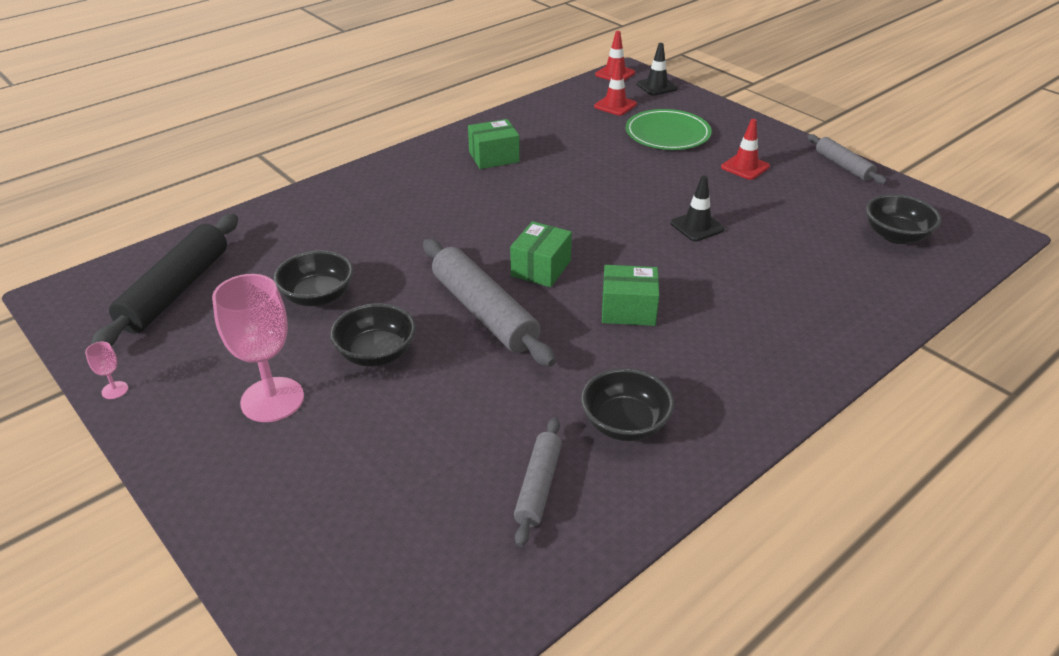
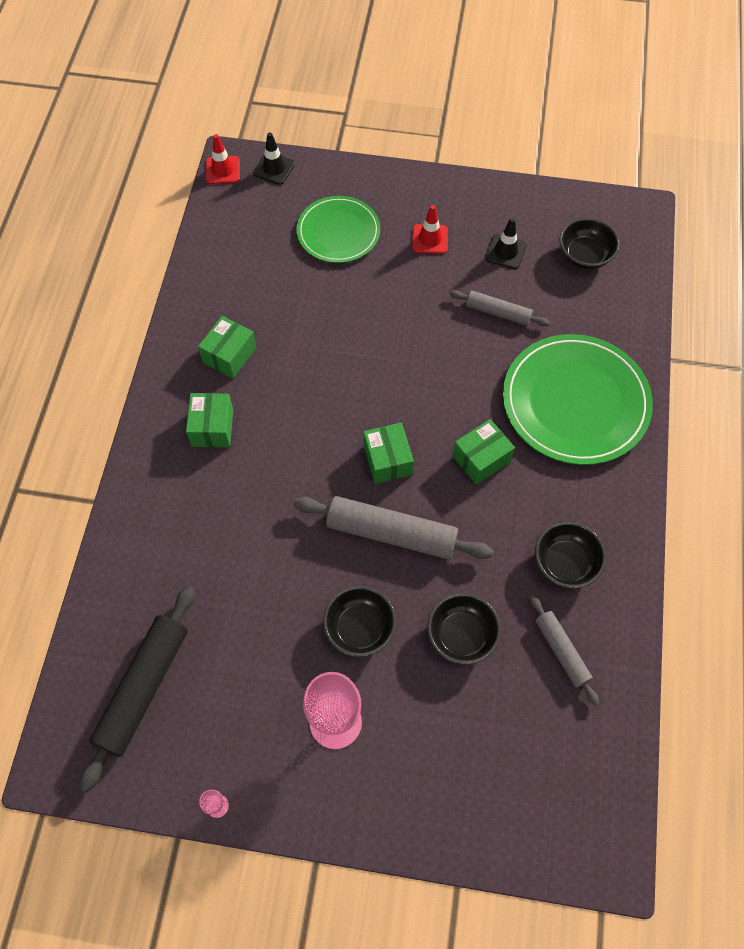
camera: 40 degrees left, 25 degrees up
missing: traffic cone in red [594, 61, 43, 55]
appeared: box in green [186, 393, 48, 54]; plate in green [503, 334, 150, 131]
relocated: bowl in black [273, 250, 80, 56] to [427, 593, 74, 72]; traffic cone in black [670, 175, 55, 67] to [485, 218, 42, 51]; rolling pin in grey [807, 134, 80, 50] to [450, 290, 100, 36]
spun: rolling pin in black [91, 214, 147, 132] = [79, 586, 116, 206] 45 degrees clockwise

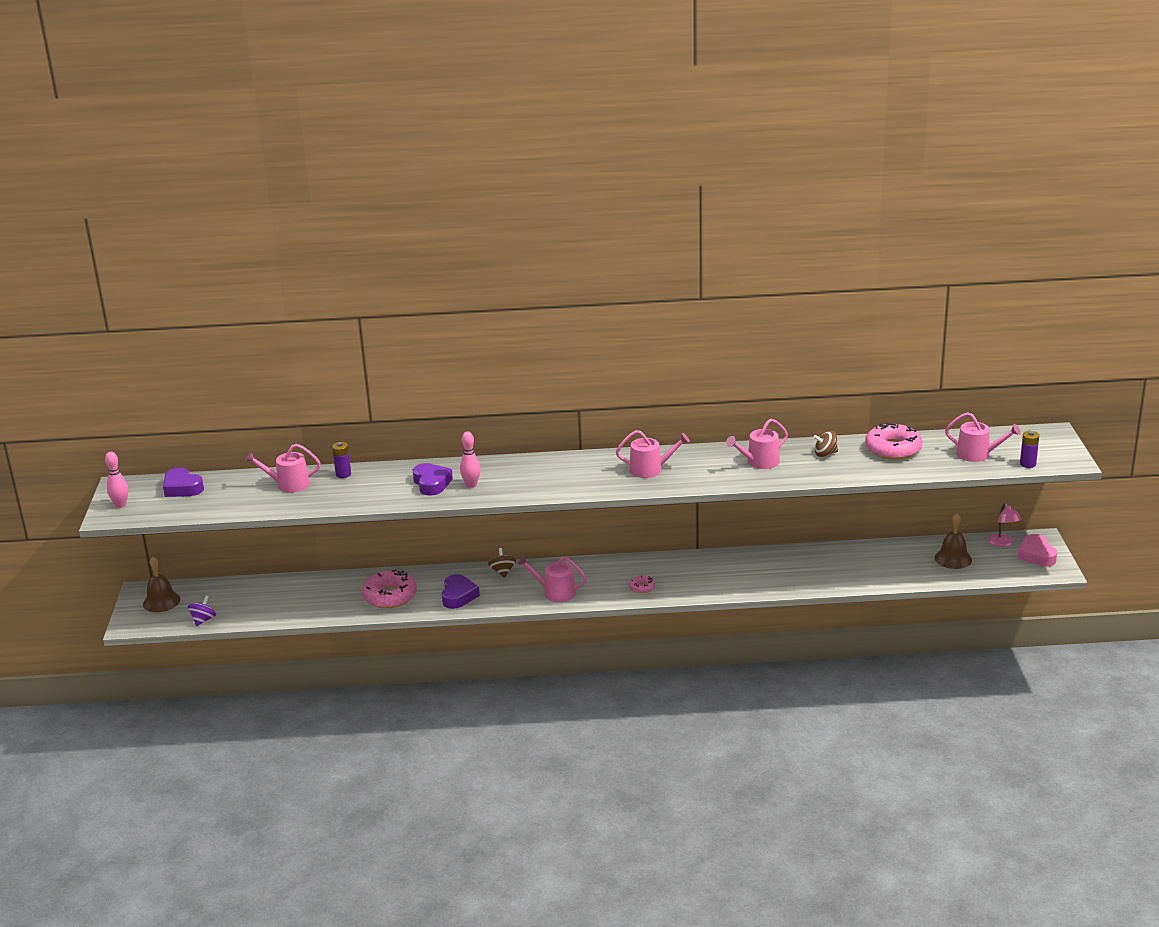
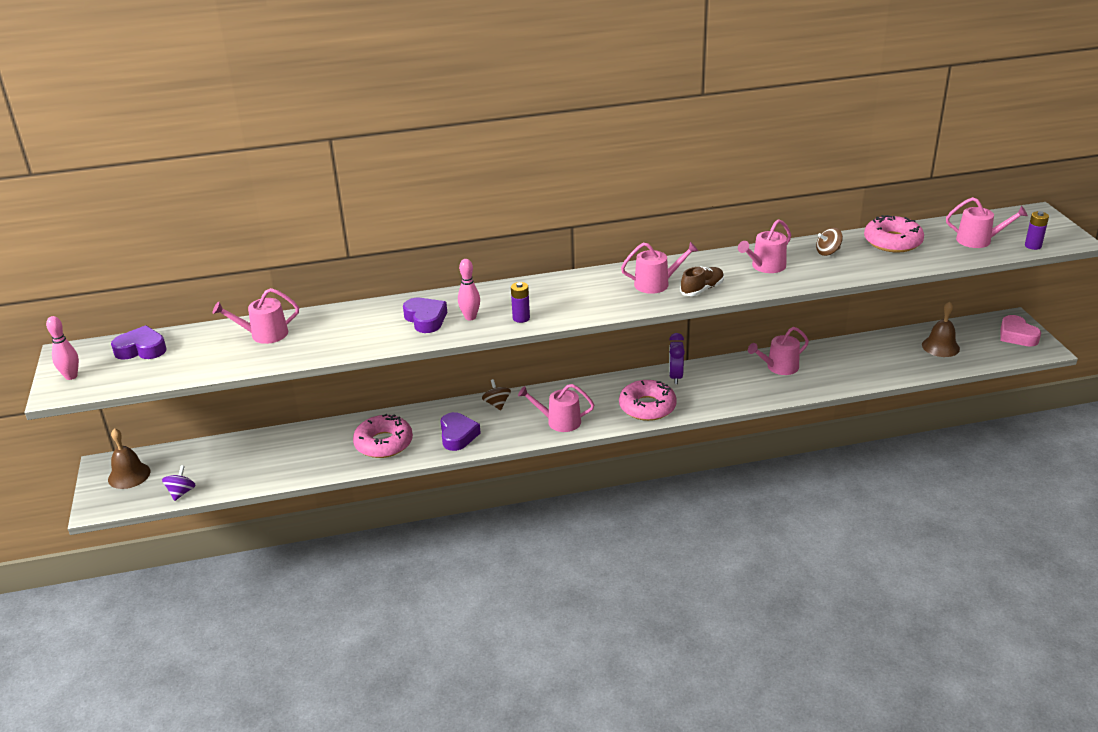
camera: 10 degrees left, 5 degrees up
missing: lamp in pink [988, 503, 34, 44]
appeared: clock in purple [669, 333, 16, 51]; shoe in brown [680, 267, 44, 29]; watering can in pink [748, 327, 61, 48]
relocated: battery in purple [332, 442, 19, 36] to [511, 282, 19, 41]
spun: heart in purple [163, 467, 41, 30] = [111, 325, 56, 35] 150 degrees clockwise
size: donut in pink [629, 575, 26, 18] = [619, 380, 58, 41] x2.11

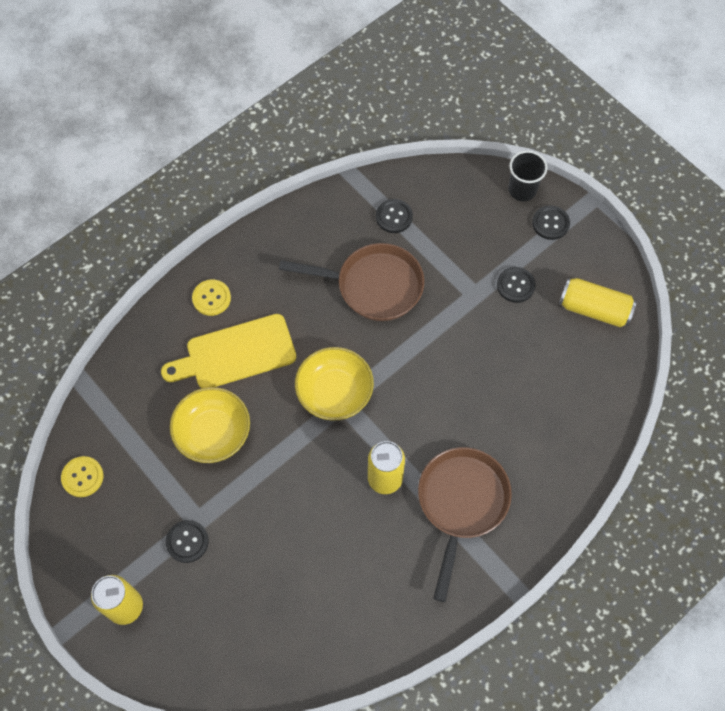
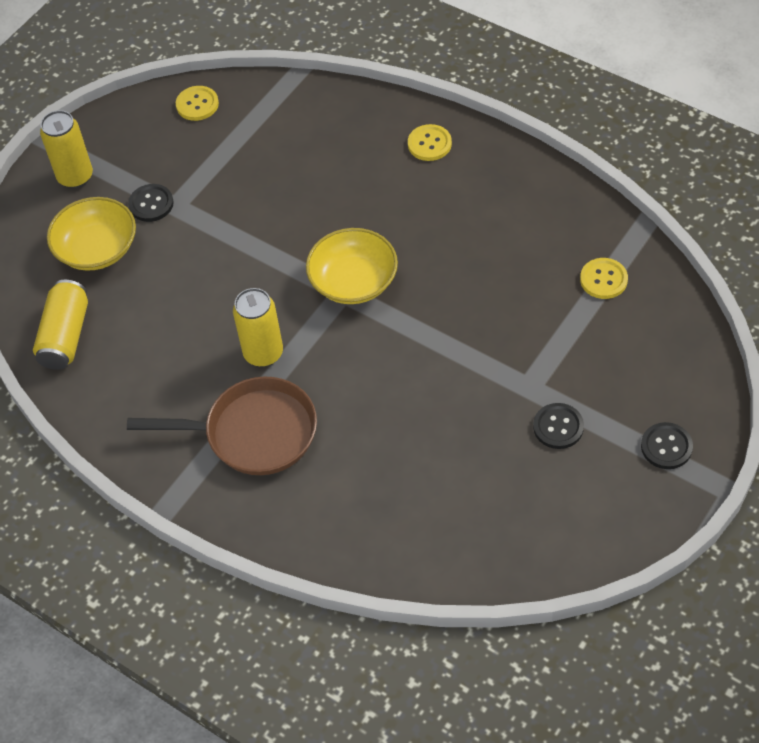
camera: 80 degrees right, 10 degrees down
missing: cutting board in yellow [161, 314, 135, 74]; pan in brown [279, 243, 145, 78]; cup in black [508, 151, 39, 50]
relocated: bowl in yellow [170, 387, 80, 76] to [47, 197, 89, 74]; can in yellow [559, 278, 78, 49] to [33, 280, 55, 90]
colour: button in black [376, 199, 37, 34] to button in yellow [580, 258, 48, 41]

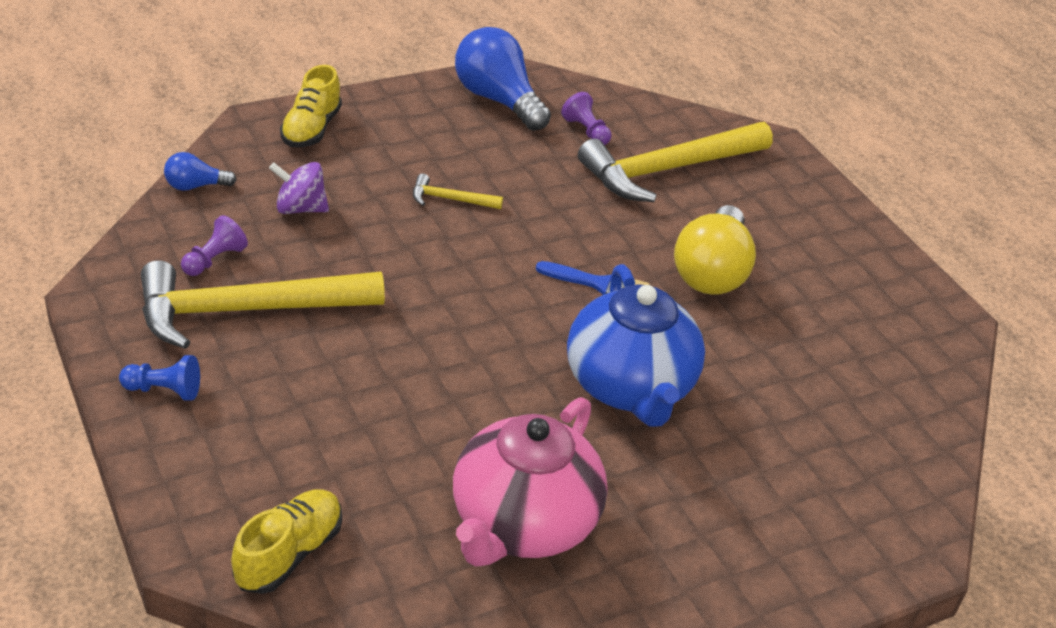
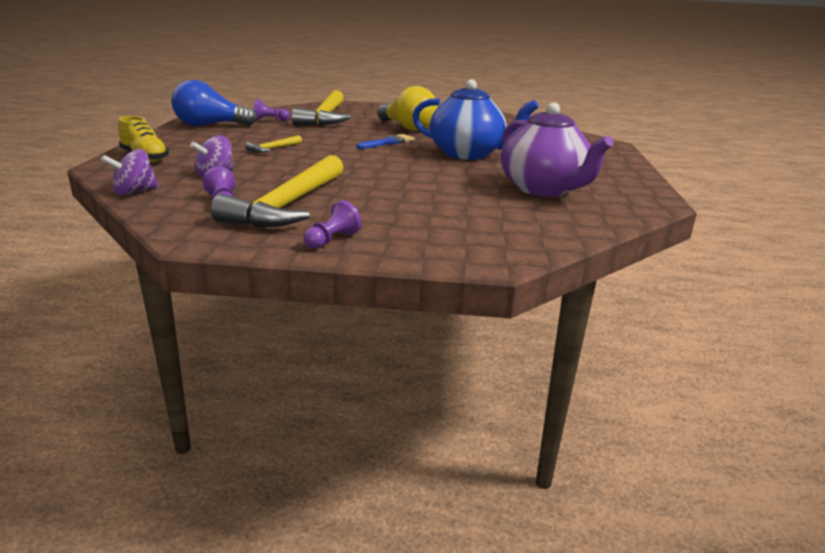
camera: 55 degrees left, 15 degrees down
missing: shoe in yellow [231, 489, 111, 105]
exchanged: light bulb in blue [164, 152, 72, 39] to spinning top in purple [101, 149, 58, 46]
colour: pawn in blue [119, 355, 81, 46] to pawn in purple [303, 200, 59, 49]; teapot in pink [453, 397, 155, 169] to teapot in purple [501, 102, 113, 95]

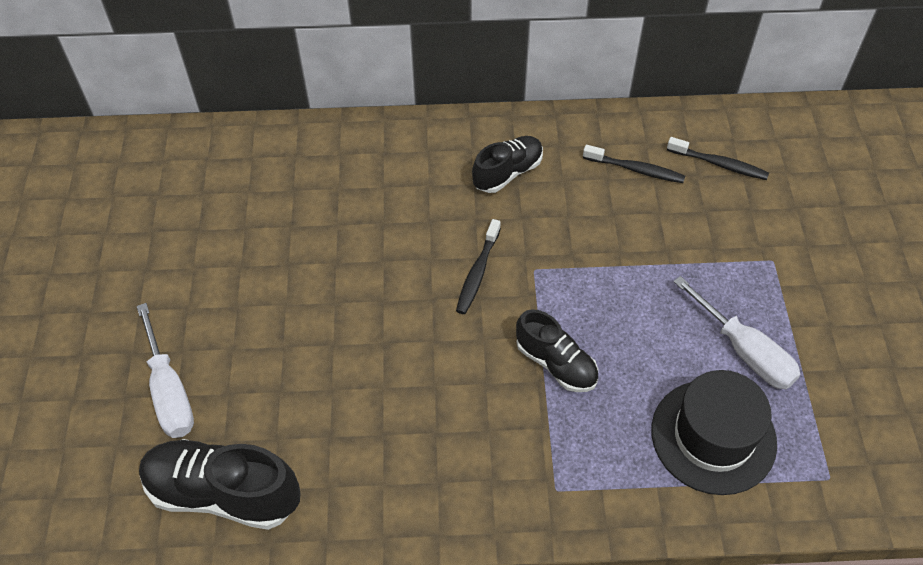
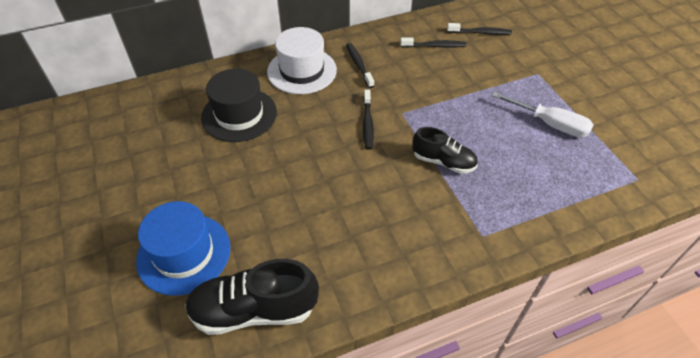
camera: 20 degrees left, 5 degrees down
appeared: hat in white [267, 27, 70, 67]
relocated: hat in black [651, 370, 126, 125] to [201, 69, 76, 73]
exchanged: screwdriver in white [137, 303, 57, 135] to hat in blue [136, 201, 95, 95]; shoe in black [472, 136, 71, 57] to toothbrush in black [346, 43, 28, 45]

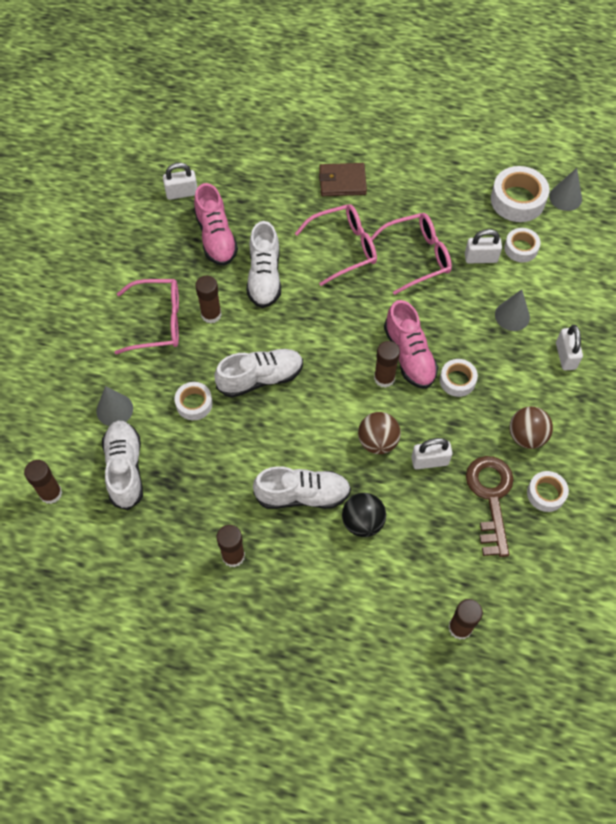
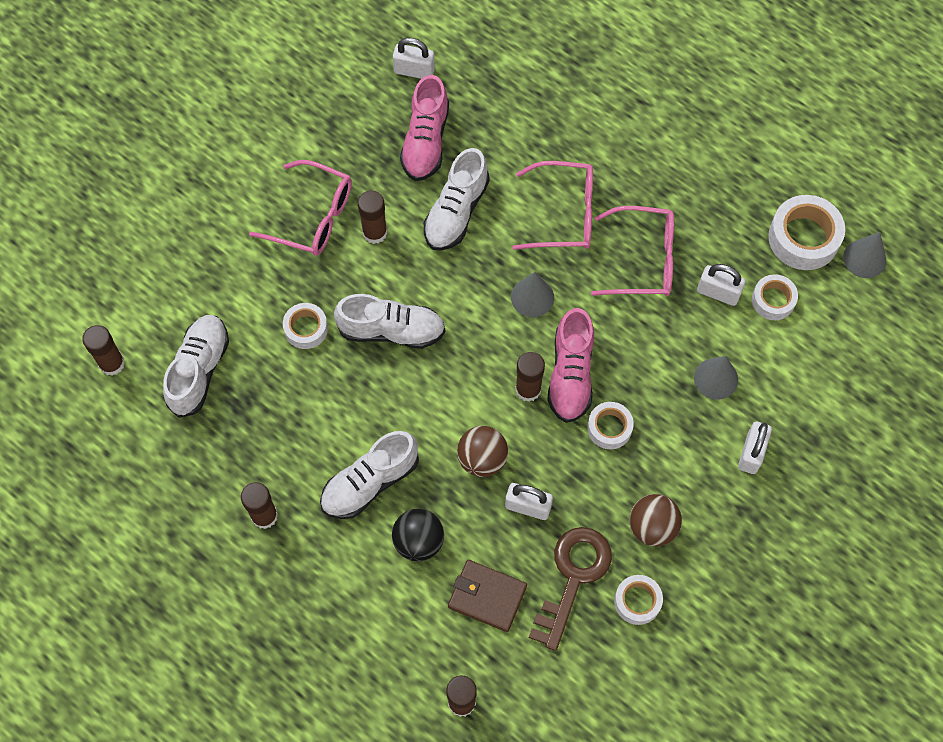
camera: 25 degrees right, 5 degrees up
relocated: cone in grey [96, 386, 37, 40] to [511, 272, 43, 45]; wallet in brown [319, 163, 48, 33] to [448, 560, 79, 72]
spun: shoe in white [253, 466, 98, 43] = [320, 431, 99, 88] 120 degrees clockwise

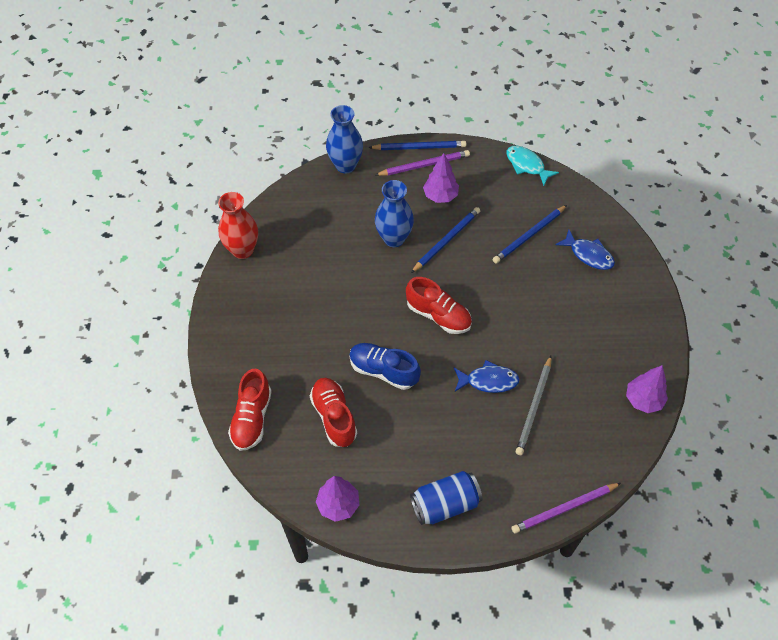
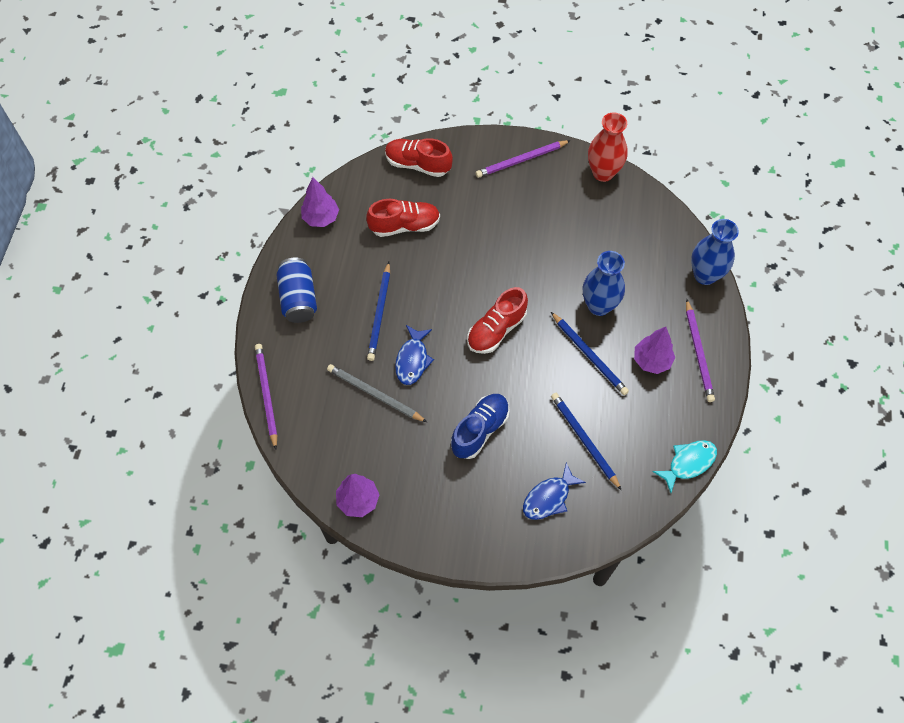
camera: 100 degrees right, 5 degrees up
appeared: pencil in purple [476, 140, 95, 38]
relocated: shoe in blue [349, 343, 72, 47] to [451, 394, 59, 65]; pencil in blue [368, 141, 98, 9] to [367, 262, 23, 99]

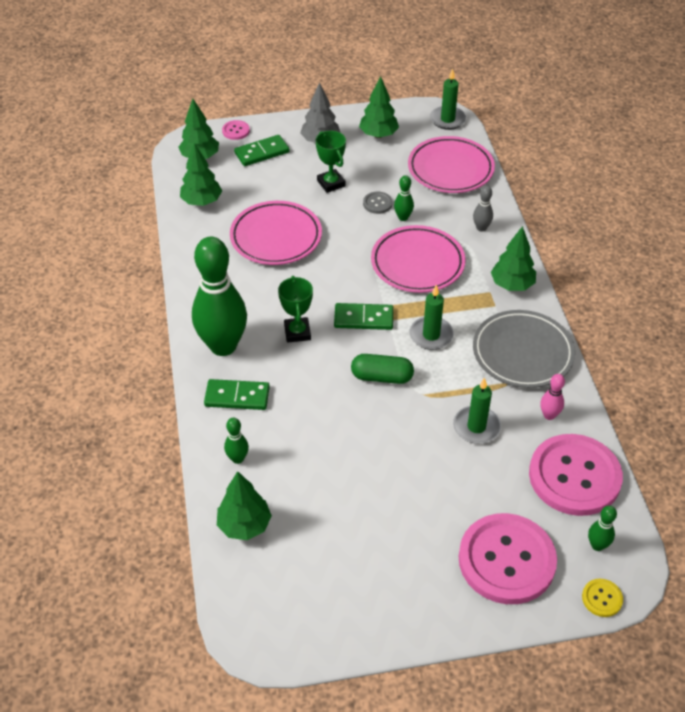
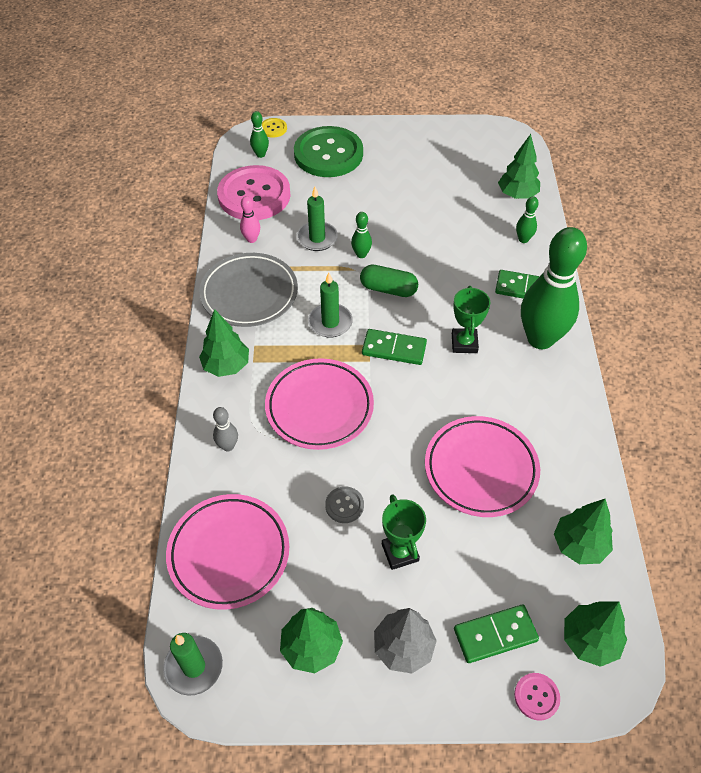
camera: 170 degrees left, 5 degrees up
relocated: bowling pin in green [394, 175, 20, 46] to [351, 212, 21, 46]
colour: button in pink [459, 513, 98, 91] to button in green [294, 126, 69, 51]

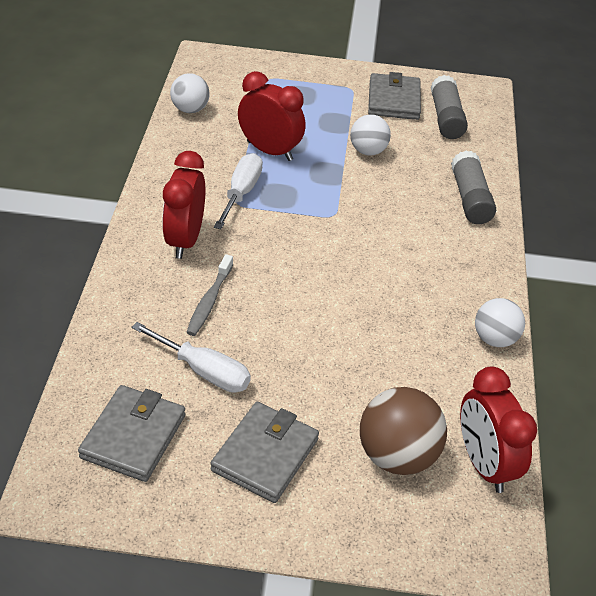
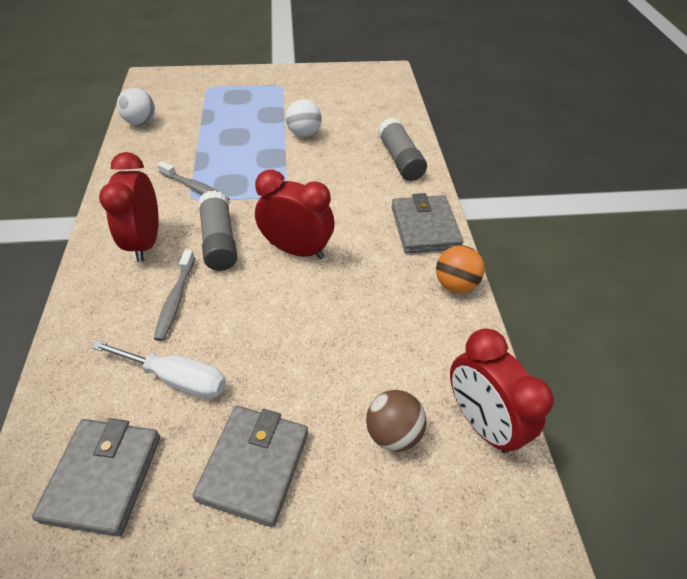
camera: 10 degrees left, 5 degrees up
relocated: clock in red [238, 71, 68, 90] to [255, 169, 80, 90]; wallet in grey [368, 72, 53, 48] to [391, 193, 72, 61]; glue stick in grey [431, 75, 37, 64] to [198, 190, 39, 81]
exchanged: screwdriver in white [214, 153, 49, 76] to toothbrush in grey [157, 161, 72, 40]
colour: ball in white [475, 298, 50, 49] to ball in orange [436, 245, 49, 48]
size: ball in brown [360, 387, 87, 88] = [366, 390, 61, 62] x0.65

